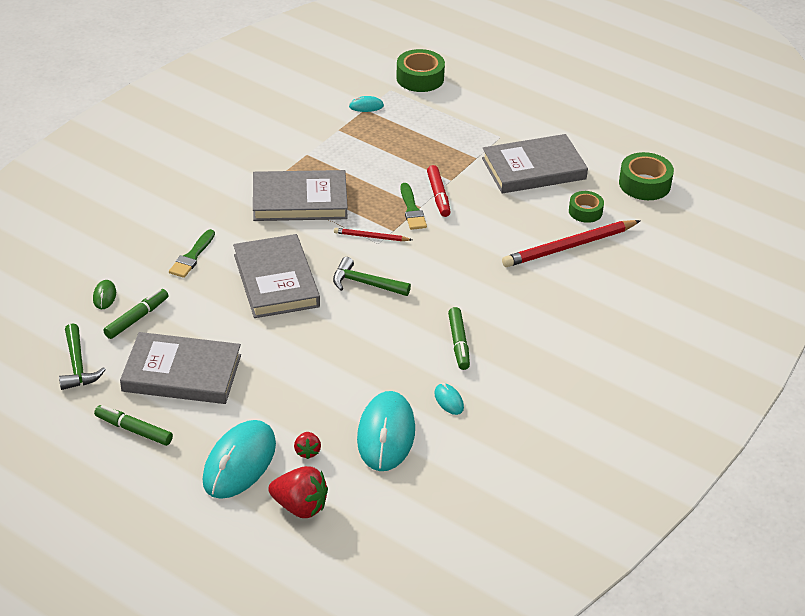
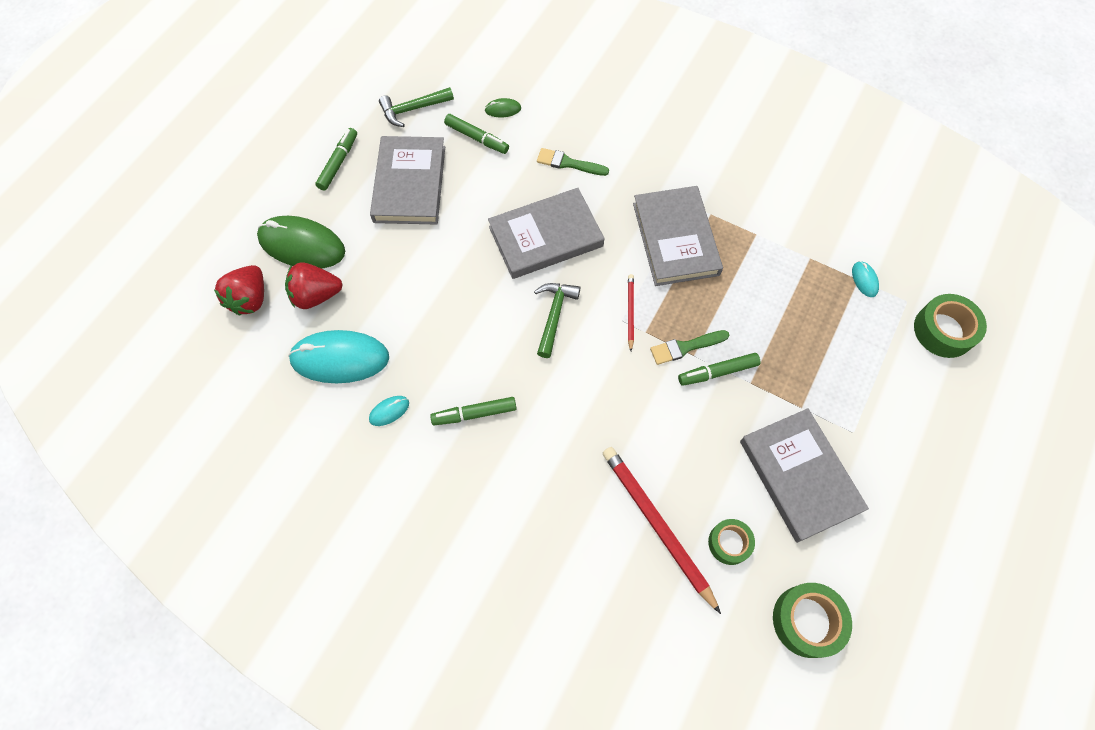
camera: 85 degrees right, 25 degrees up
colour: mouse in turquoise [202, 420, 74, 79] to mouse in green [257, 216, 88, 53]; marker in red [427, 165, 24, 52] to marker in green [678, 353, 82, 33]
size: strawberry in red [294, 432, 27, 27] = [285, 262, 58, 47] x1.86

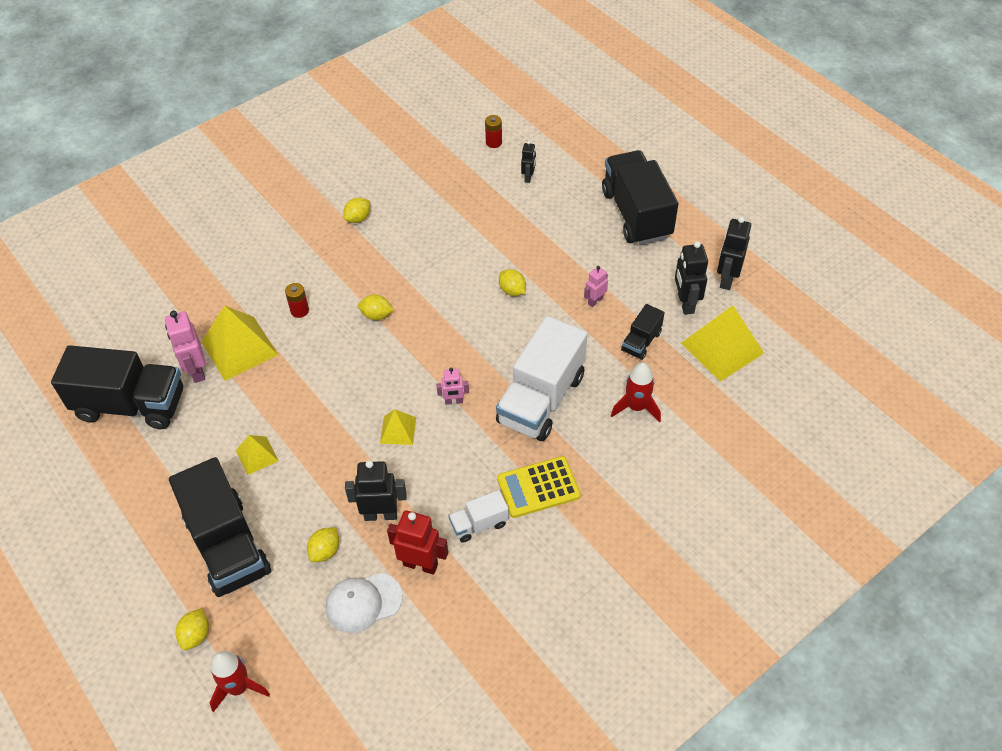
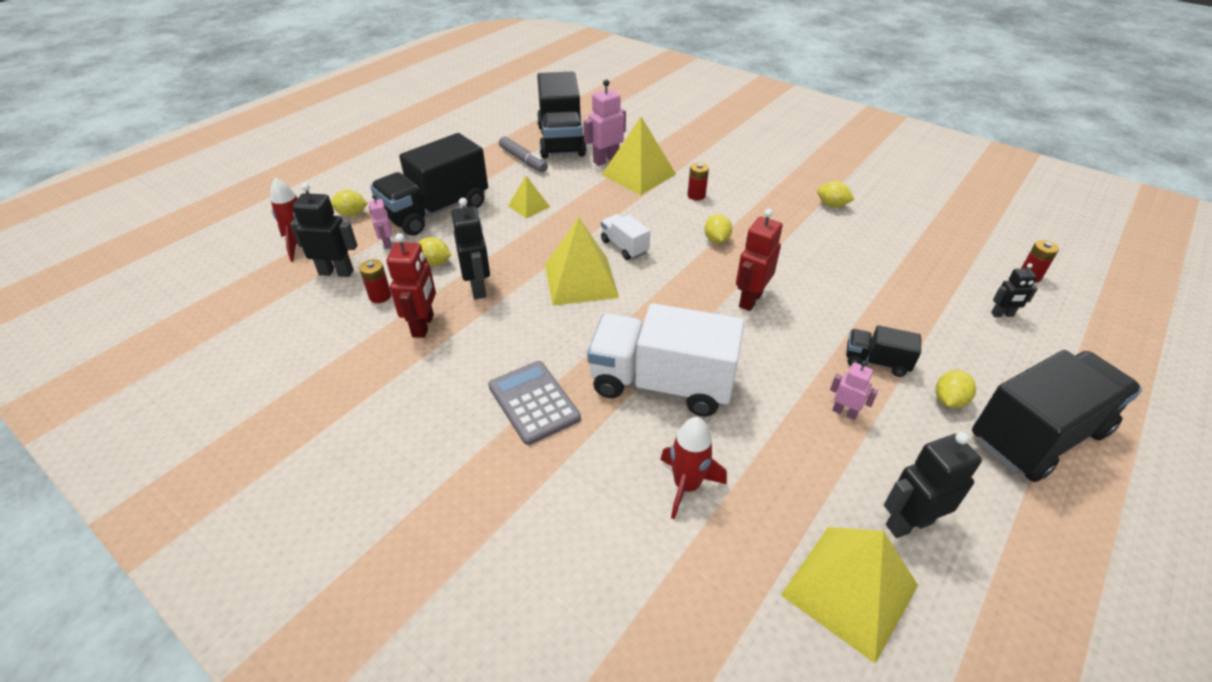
camera: 75 degrees right, 10 degrees down
appeared: marker in grey [499, 136, 49, 36]; robot in red [736, 209, 47, 102]
relocated: robot in pink [436, 368, 33, 37] to [369, 195, 23, 54]; truck in white [448, 490, 61, 53] to [601, 214, 49, 46]; lemon in yellow [499, 269, 27, 27] to [936, 370, 40, 38]; truck in black [621, 304, 43, 56] to [846, 325, 75, 52]; robot in black [717, 216, 34, 74] to [290, 183, 67, 94]
exchanged: cap in white [326, 573, 77, 60] to battery in red [359, 259, 32, 44]
colour: calculator in yellow [497, 456, 84, 62] to calculator in grey [488, 361, 93, 84]
size: pyramid in yellow [380, 409, 36, 36] = [545, 217, 74, 89] x1.87

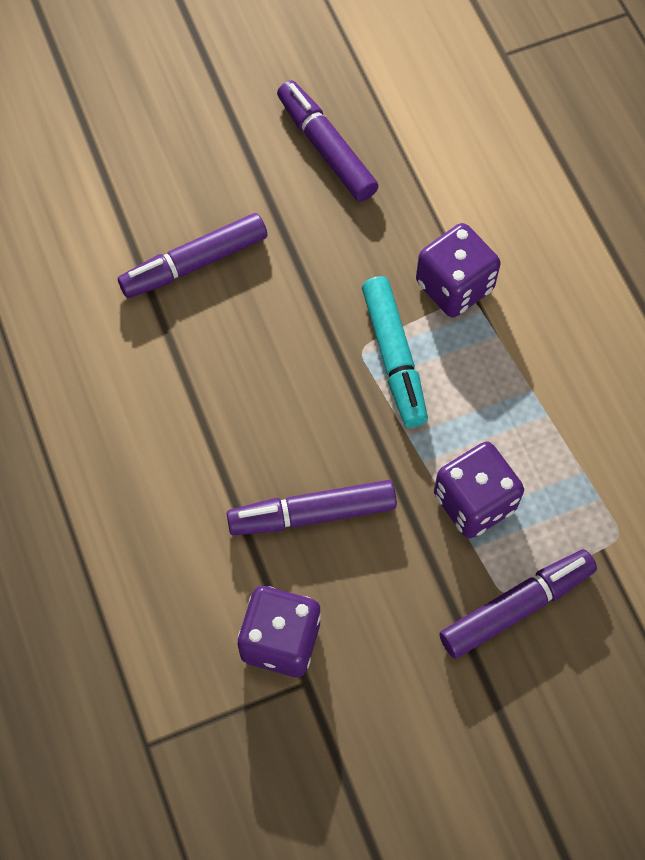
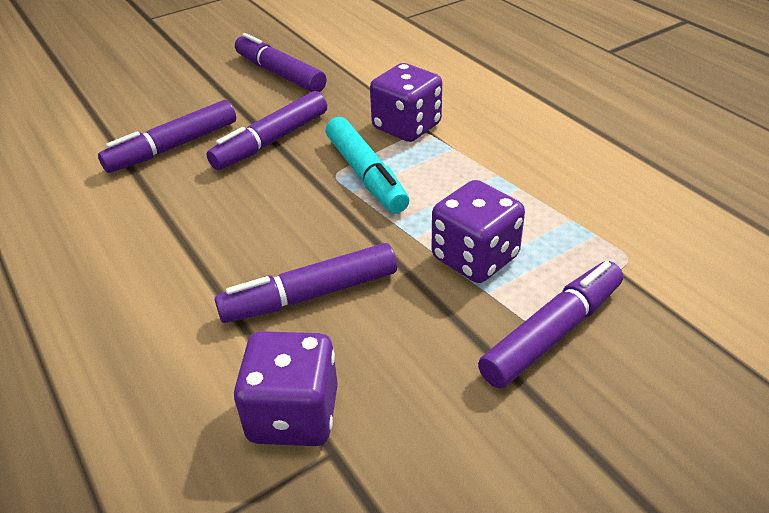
camera: 10 degrees left, 25 degrees down
appeared: marker in purple [207, 91, 120, 79]

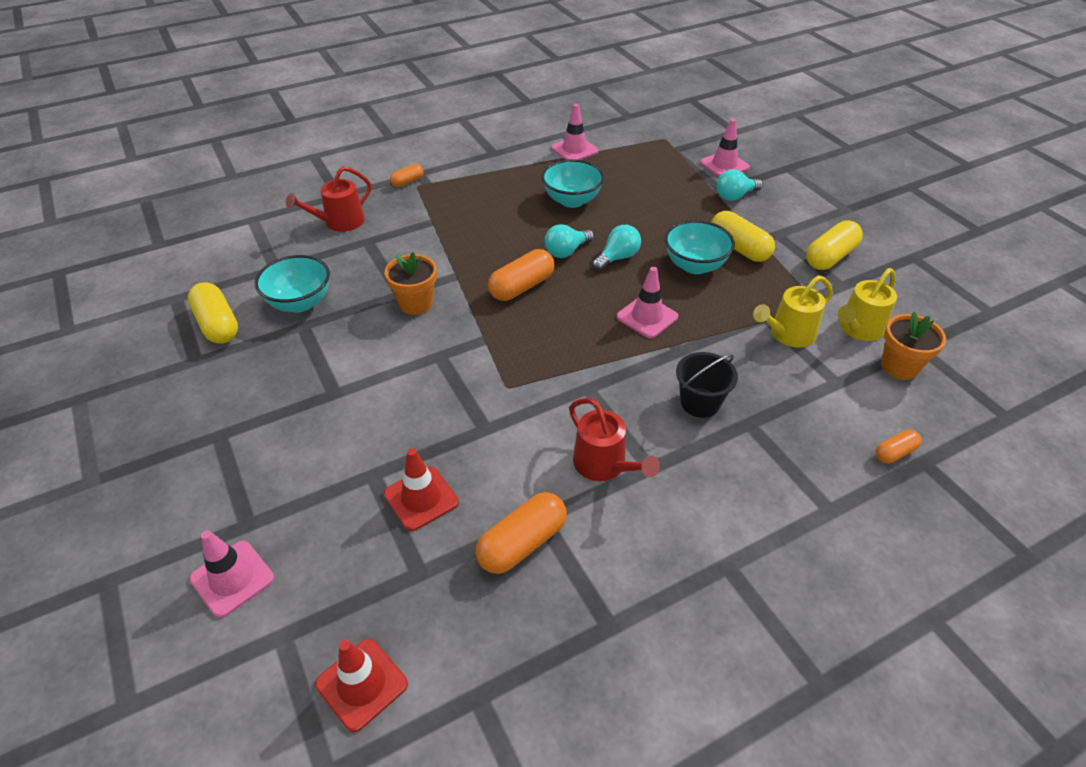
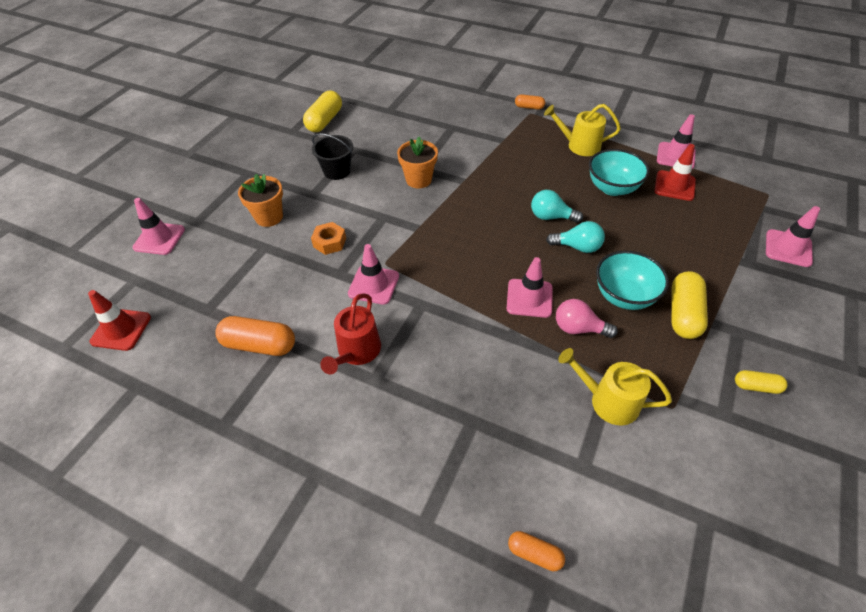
camera: 55 degrees right, 5 degrees up
missing: bowl in turquoise [255, 255, 75, 58]; watering can in red [286, 166, 85, 66]; capsule in orange [488, 249, 67, 52]; light bulb in turquoise [717, 169, 46, 32]
appeared: nut in orange [311, 222, 35, 33]; traffic cone in pink [348, 244, 51, 61]; light bulb in pink [556, 299, 62, 39]
relocated: traffic cone in red [384, 448, 75, 83] to [654, 144, 42, 57]; bucket in black [676, 352, 62, 66] to [312, 133, 41, 47]; watering can in yellow [838, 268, 59, 73] to [544, 104, 77, 52]; flower pot in orange [881, 311, 65, 69] to [238, 174, 45, 53]
size: capsule in yellow [806, 221, 57, 49] = [735, 370, 52, 24] x0.55

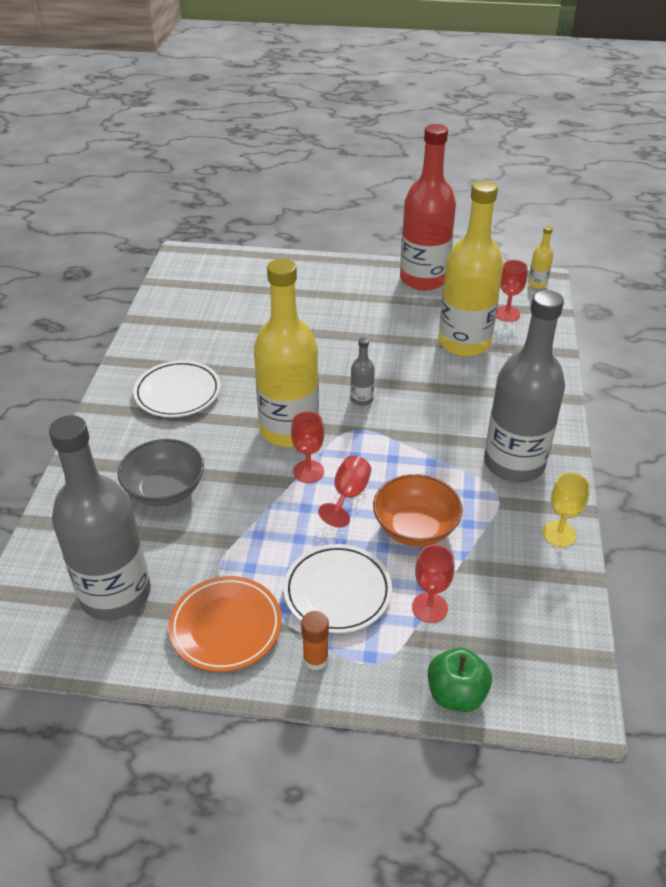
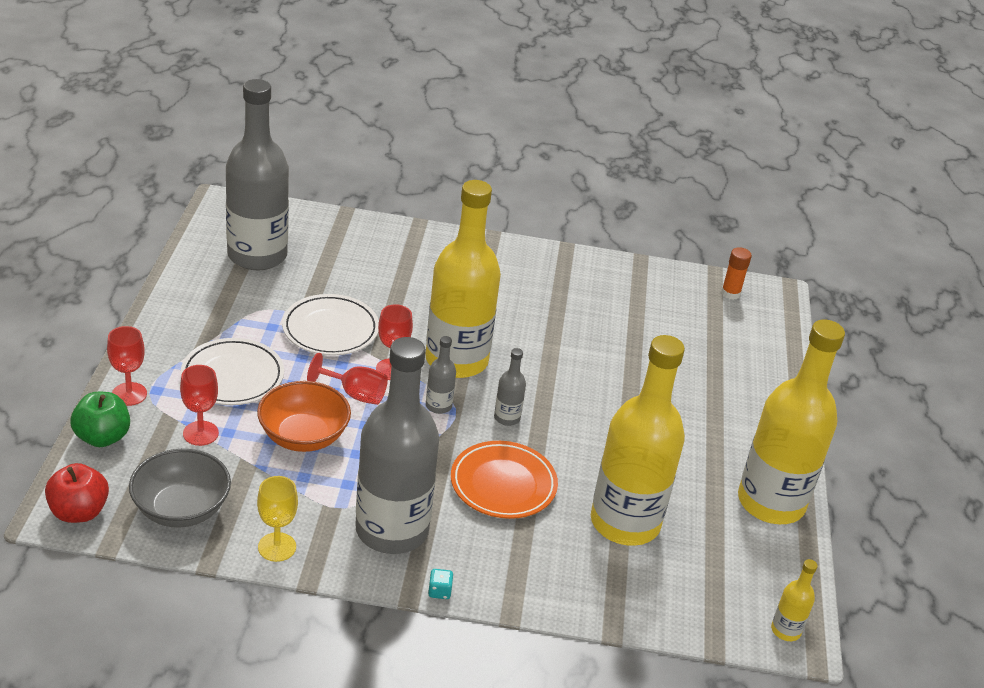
camera: 85 degrees right, 5 degrees down
appeared: apple in red [45, 463, 64, 60]; bottle in grey [426, 336, 30, 78]; dice in turquoise [428, 569, 26, 30]
relocated: bowl in grey [118, 439, 86, 67] to [129, 449, 102, 79]; plate in white [133, 360, 88, 57] to [282, 294, 97, 62]; plate in orange [169, 576, 113, 96] to [451, 441, 107, 78]; glue stick in orange [301, 611, 28, 60] to [721, 247, 31, 53]; goblet in red [496, 260, 32, 62] to [107, 326, 40, 80]
colour: bottle in red [400, 124, 56, 167] to bottle in yellow [738, 319, 107, 205]

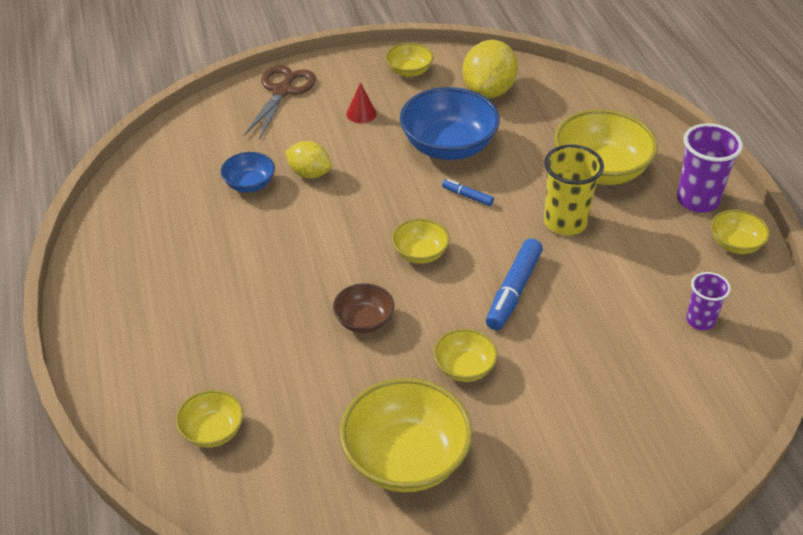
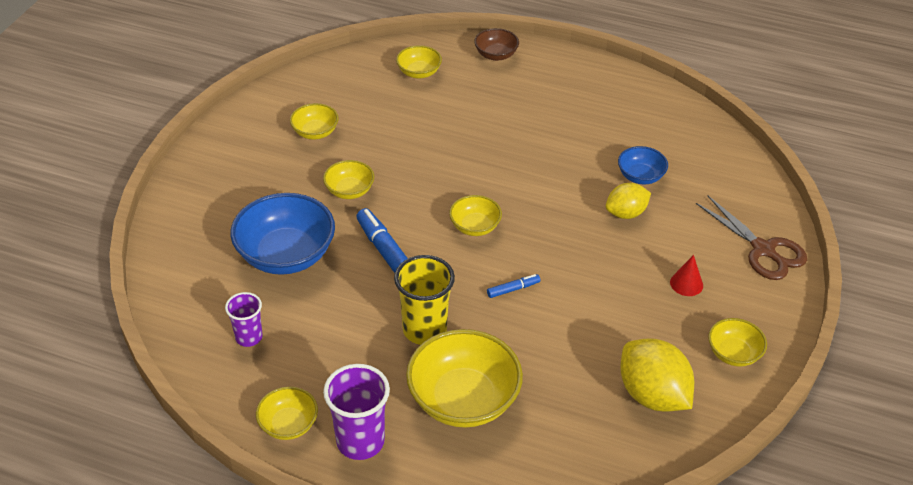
camera: 125 degrees right, 0 degrees up
relocated: bowl in brown [333, 283, 61, 50] to [474, 28, 45, 33]; bowl in blue [400, 87, 100, 73] to [231, 193, 104, 82]
size: bowl in yellow [340, 378, 133, 114] = [290, 103, 49, 36] x0.53

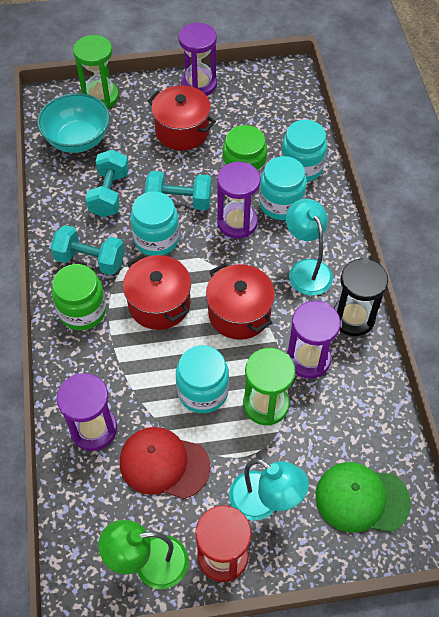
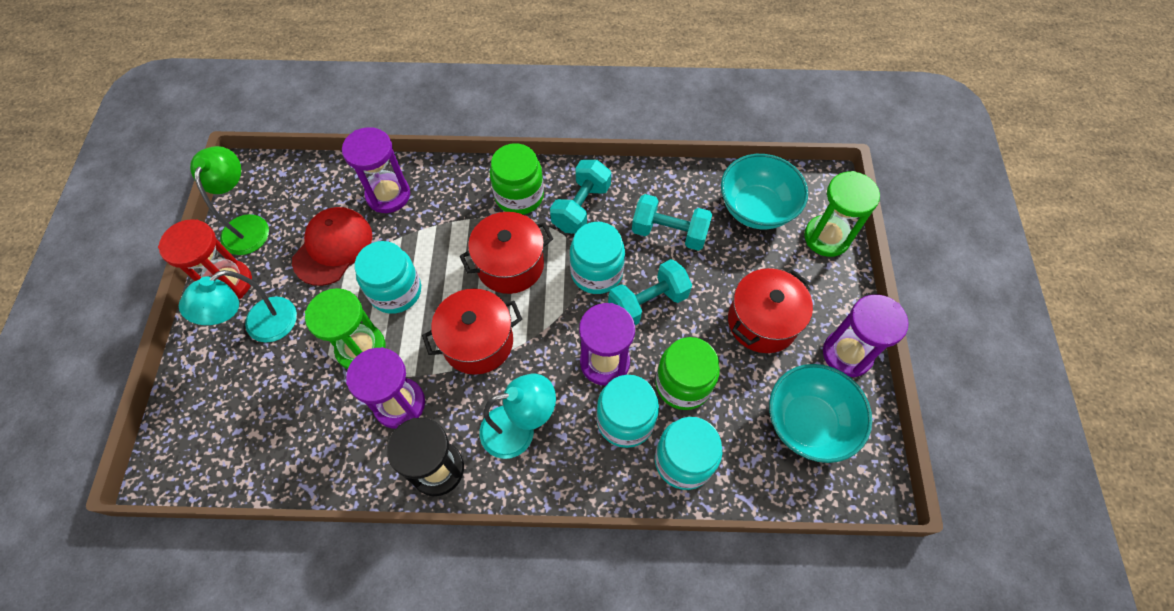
camera: 100 degrees right, 5 degrees up
missing: cap in green [315, 462, 96, 71]
appeared: bowl in turquoise [769, 364, 103, 99]
spun: dumbbell in turquoise [145, 171, 67, 39] = [608, 259, 84, 66] 45 degrees clockwise

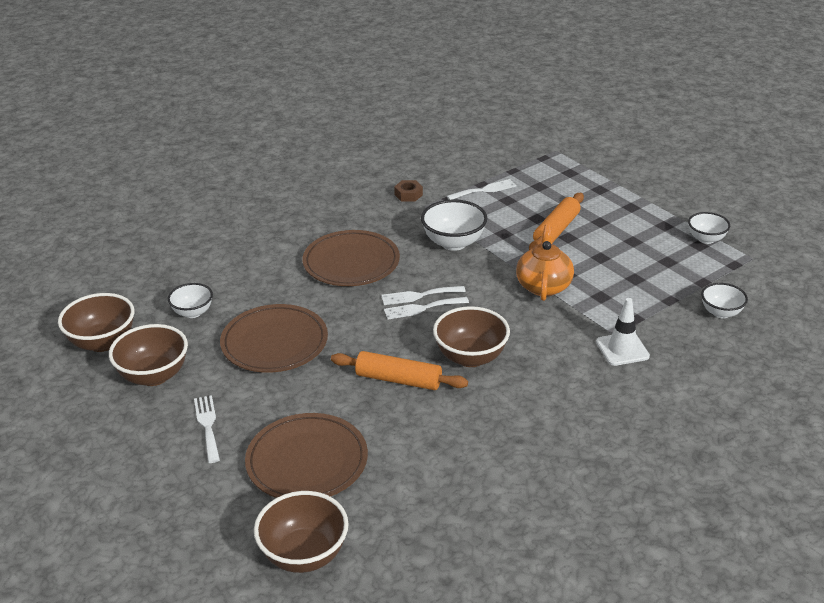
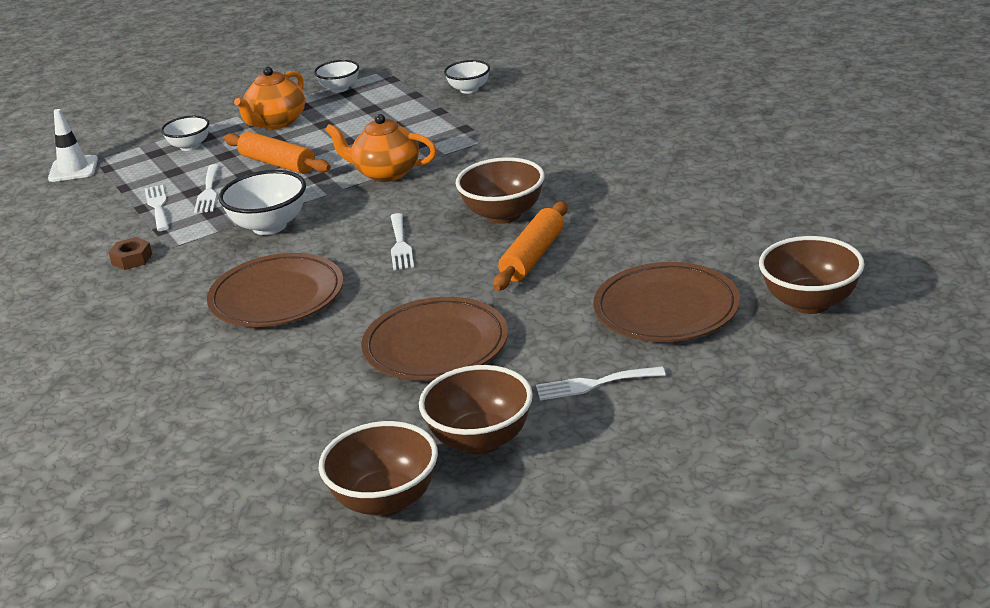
camera: 80 degrees left, 5 degrees down
appeared: teapot in orange [234, 67, 71, 62]
relocated: bowl in white [168, 283, 45, 35] to [161, 116, 48, 35]; fork in white [381, 286, 85, 19] to [194, 164, 25, 49]; traffic cone in white [596, 298, 54, 68] to [48, 109, 50, 73]

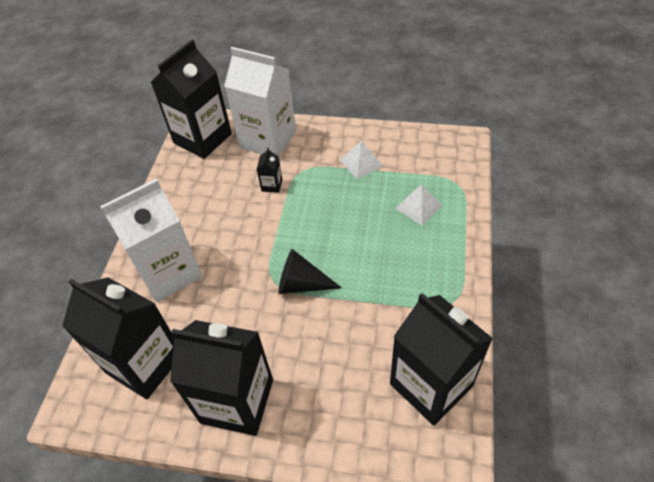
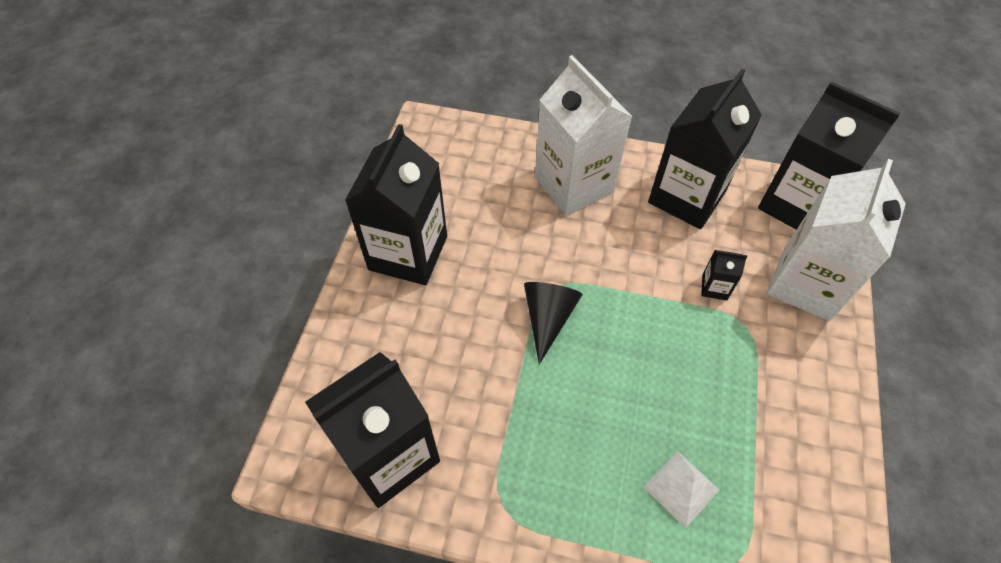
camera: 90 degrees right, 5 degrees up
missing: pyramid in white [340, 141, 43, 38]
relocated: carton in black [62, 277, 112, 122] to [648, 69, 114, 160]

